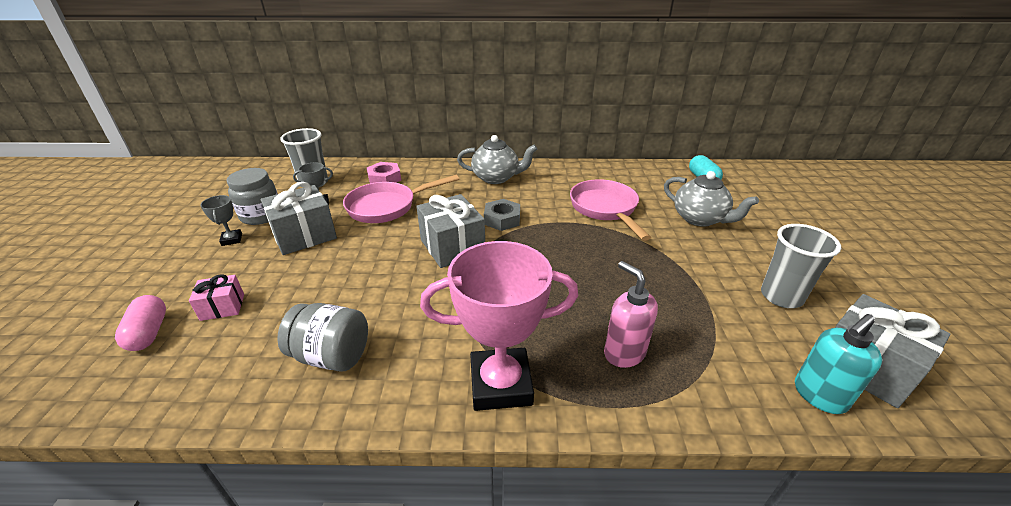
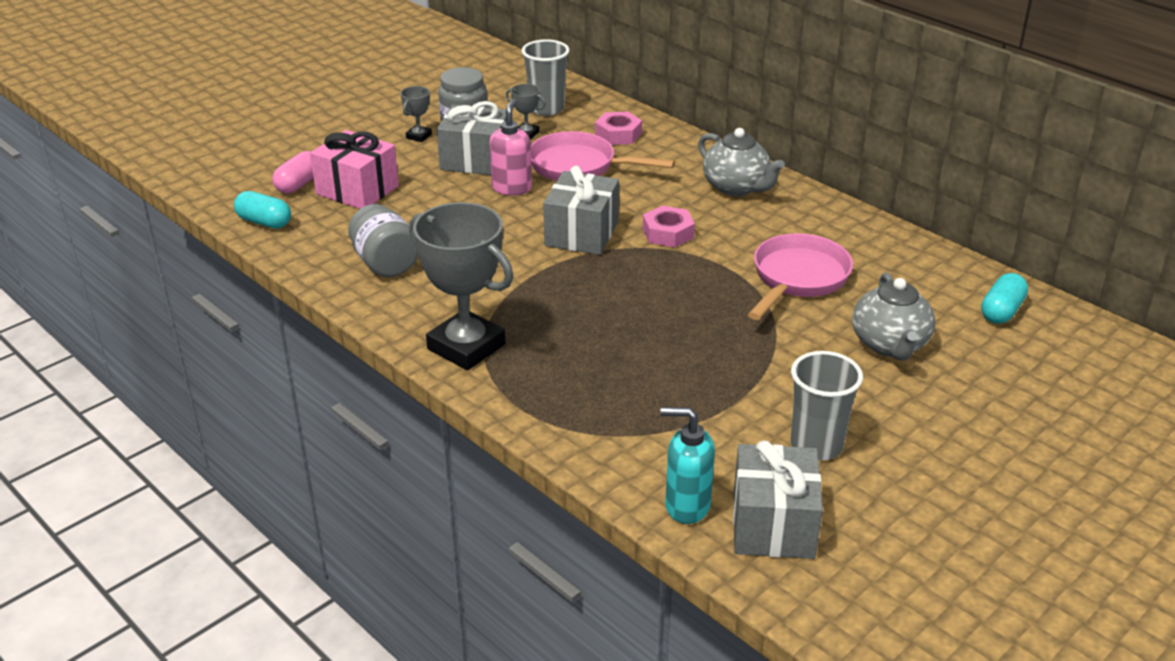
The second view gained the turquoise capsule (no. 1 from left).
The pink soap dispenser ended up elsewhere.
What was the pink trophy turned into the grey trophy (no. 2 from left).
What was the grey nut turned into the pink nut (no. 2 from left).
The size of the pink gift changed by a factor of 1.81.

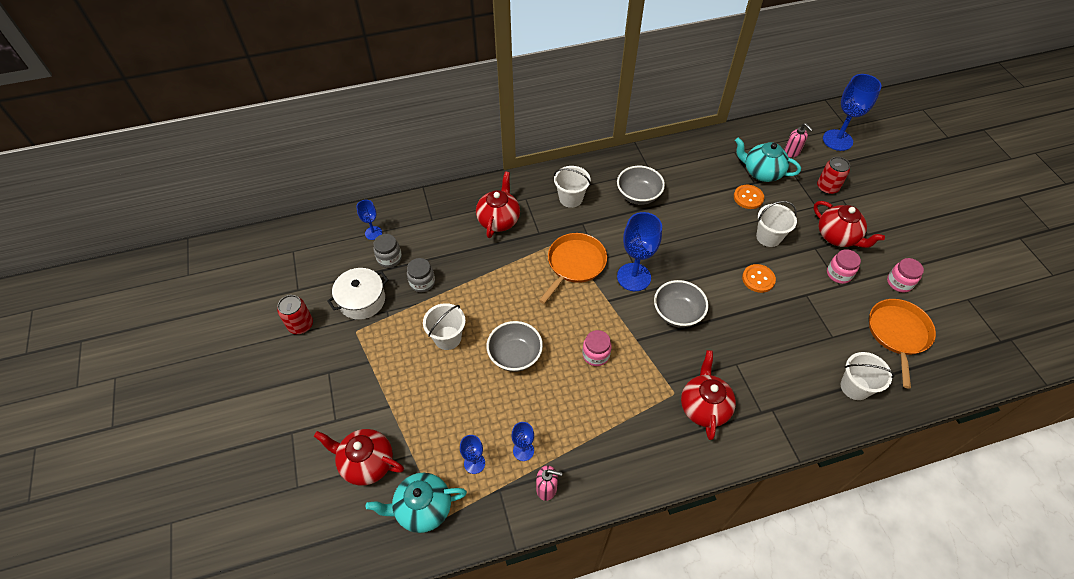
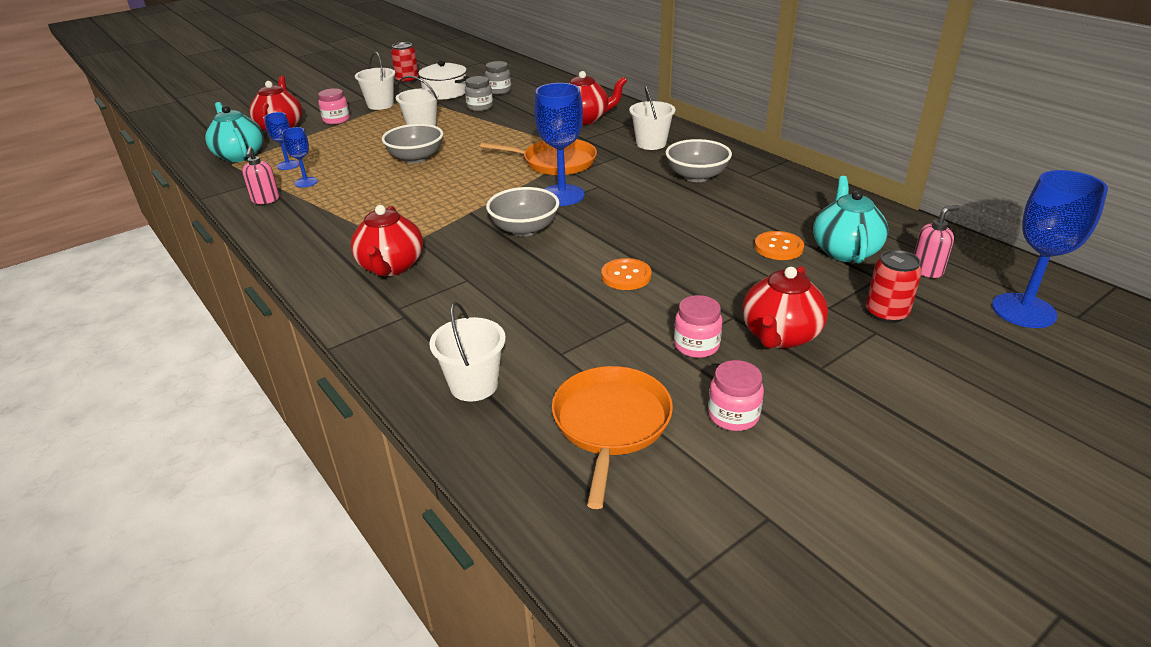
The second view lost the blue goblet (no. 1 from left).
The pink jar (no. 1 from left) ended up elsewhere.
The white bucket (no. 3 from left in the first image) ended up elsewhere.
The red teapot (no. 3 from left in the first image) ended up facing another way, 105 degrees clockwise from before.
The pink soap dispenser (no. 2 from left) ended up facing another way, 150 degrees counterclockwise from before.
The orange pan (no. 2 from left) ended up facing another way, 75 degrees counterclockwise from before.

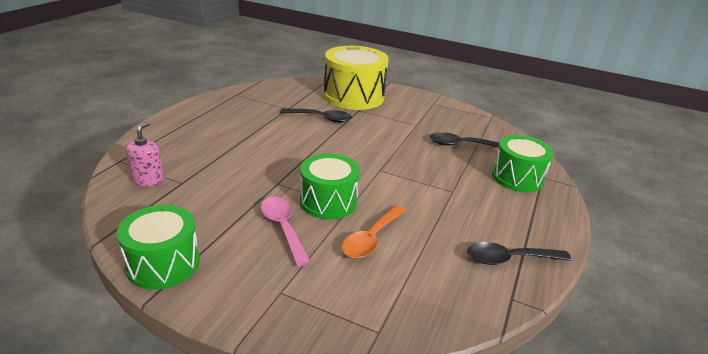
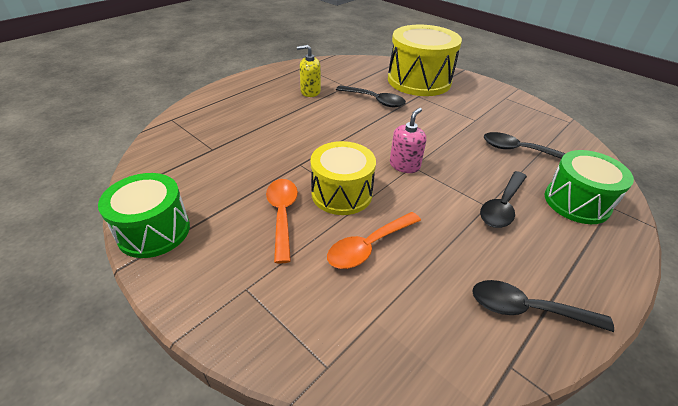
The second view gained the yellow soap dispenser.
The second view gained the black spoon (no. 2 from left).
The pink soap dispenser ended up elsewhere.
What was the pink spoon turned into the orange spoon (no. 1 from left).
What was the green drum (no. 2 from left) turned into the yellow drum (no. 1 from left).

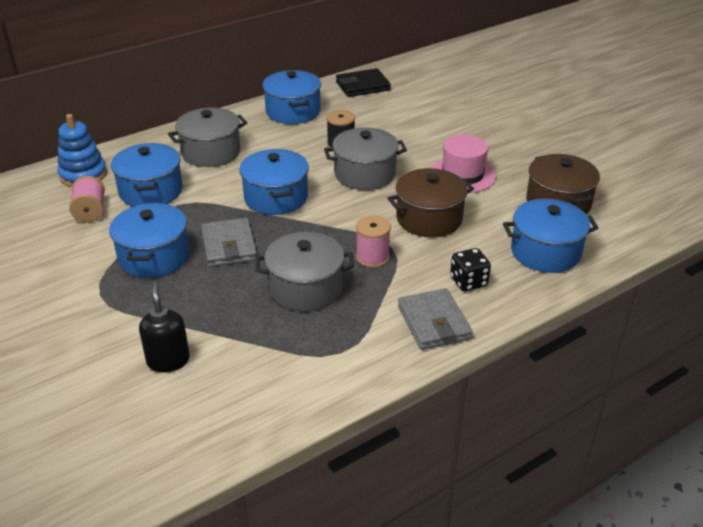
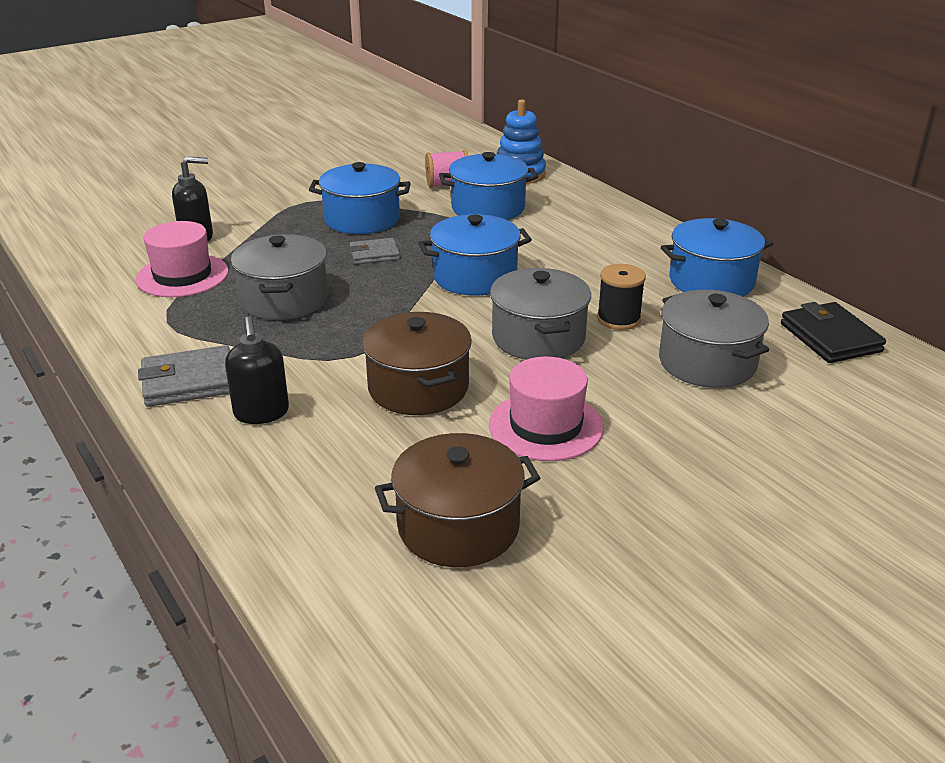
The second view lost the pink spool (no. 2 from left).
The second view lost the blue pot (no. 5 from left).
The second view gained the pink hat (no. 1 from left).
The grey pot (no. 1 from left in the first image) ended up elsewhere.
Where the black dice stood, the black soap dispenser (no. 2 from left) came to stand.
The size of the grey wallet (no. 1 from left in the first image) changed by a factor of 0.64.

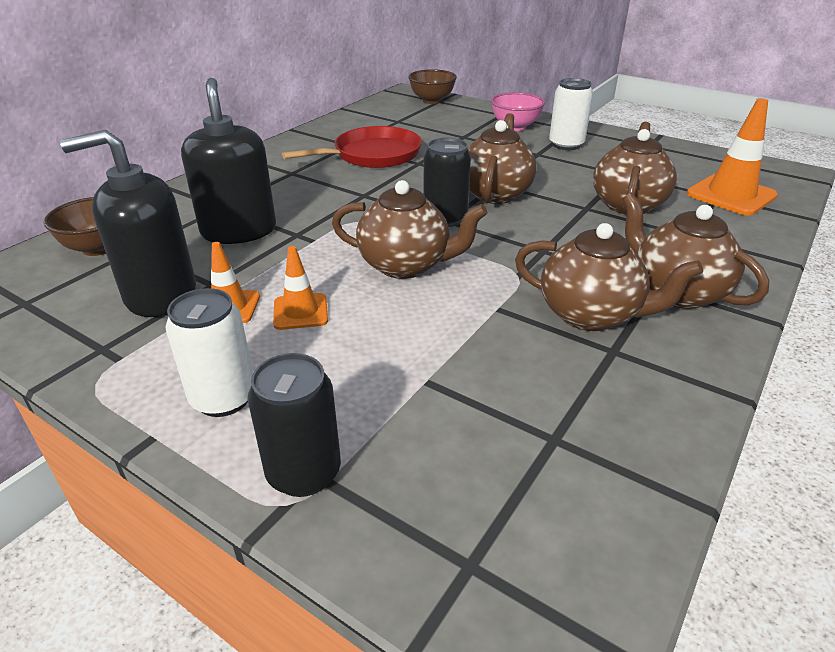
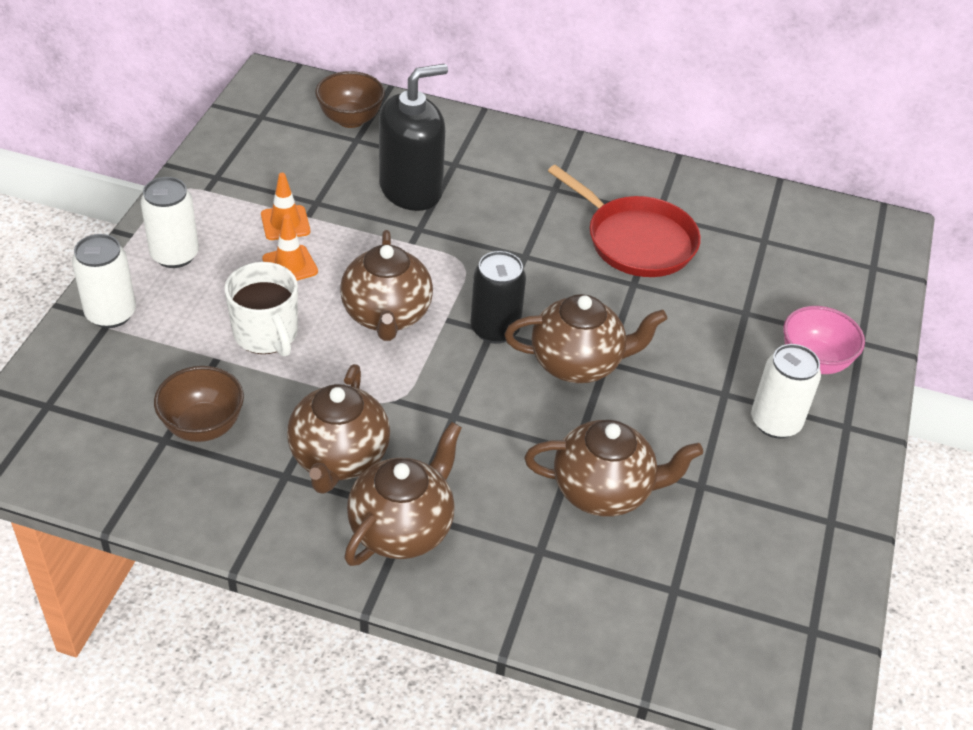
The second view lost the black soap dispenser (no. 1 from left).
The second view lost the orange traffic cone (no. 3 from left).
The second view gained the white mug.
The brown bowl (no. 2 from left in the first image) ended up elsewhere.
What was the black can (no. 1 from left) turned into the white can (no. 1 from left).

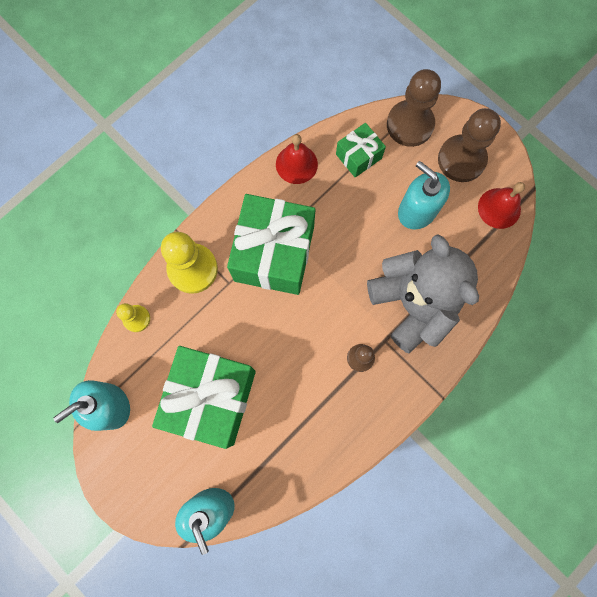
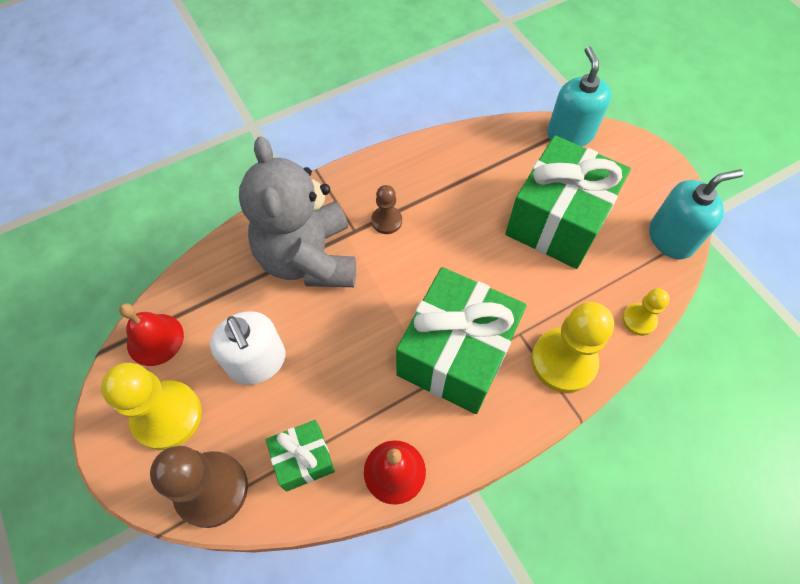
What was the turquoise soap dispenser (no. 3 from left) turned into the white soap dispenser.
What was the brown pawn (no. 3 from left) turned into the yellow pawn (no. 1 from left).

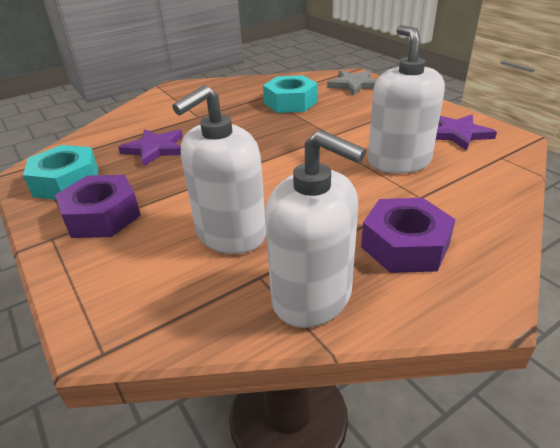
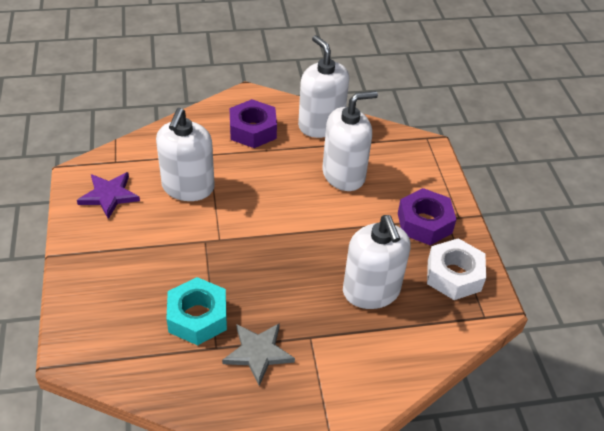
The grey star ended up elsewhere.
Where the purple star (no. 1 from left) stood, the white soap dispenser (no. 4 from left) came to stand.
What was the turquoise nut (no. 1 from left) turned into the white nut.

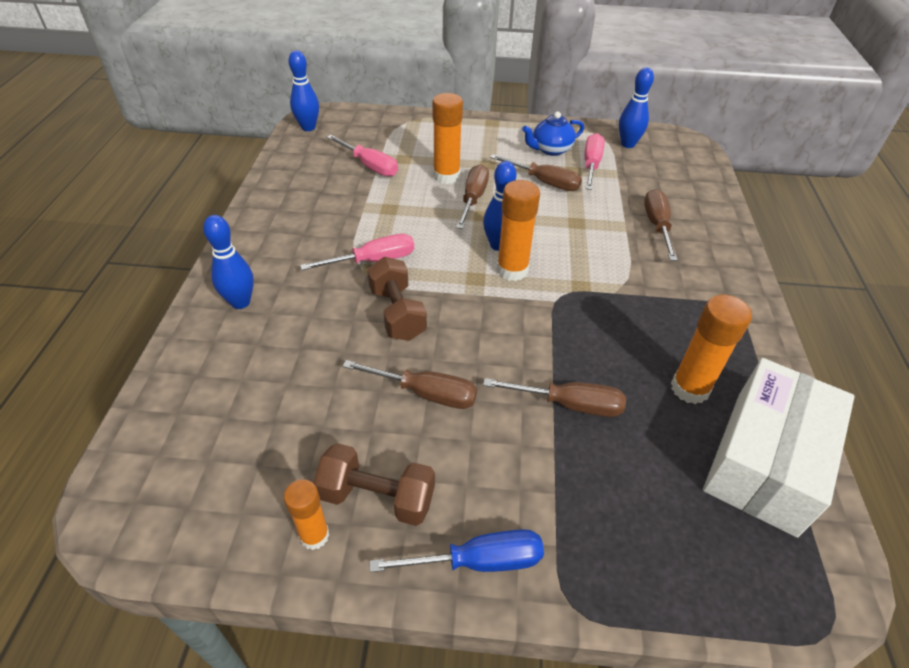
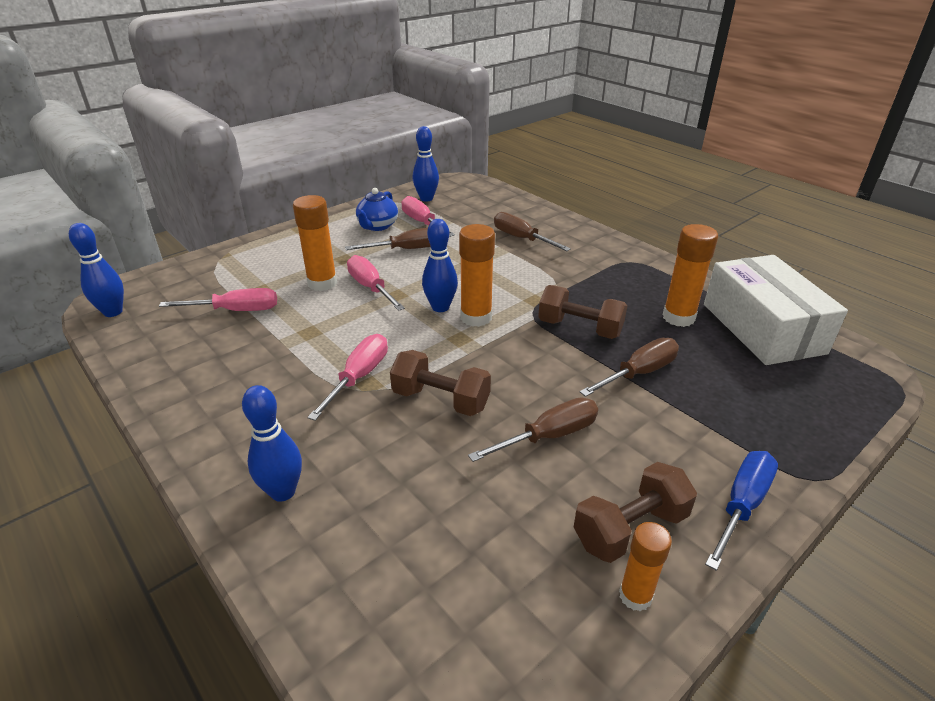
The second view gained the brown dumbbell (no. 2 from left).
What was the brown screwdriver (no. 2 from left) turned into the pink screwdriver (no. 3 from left).

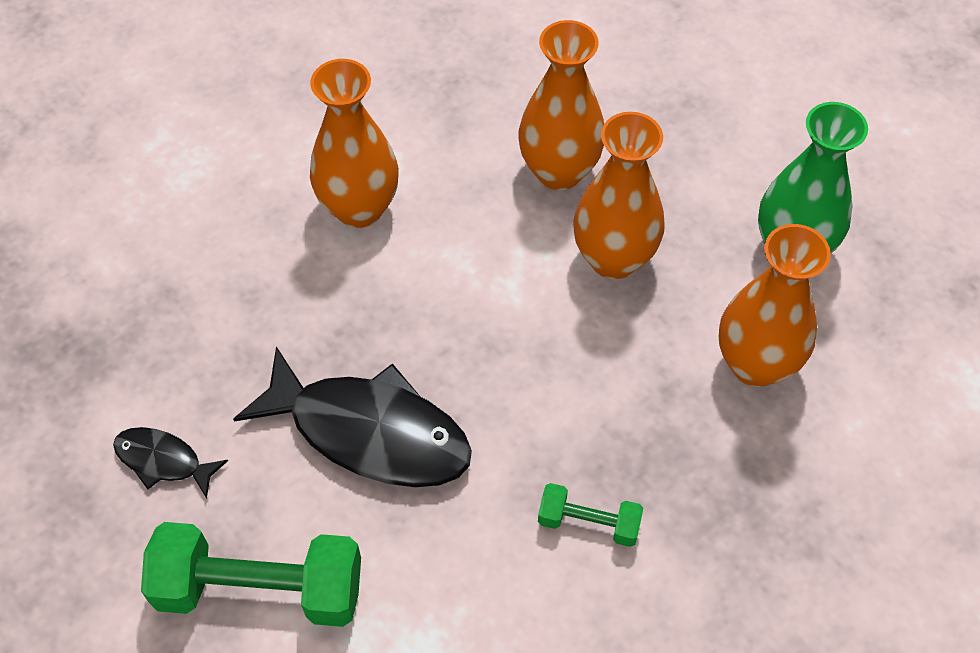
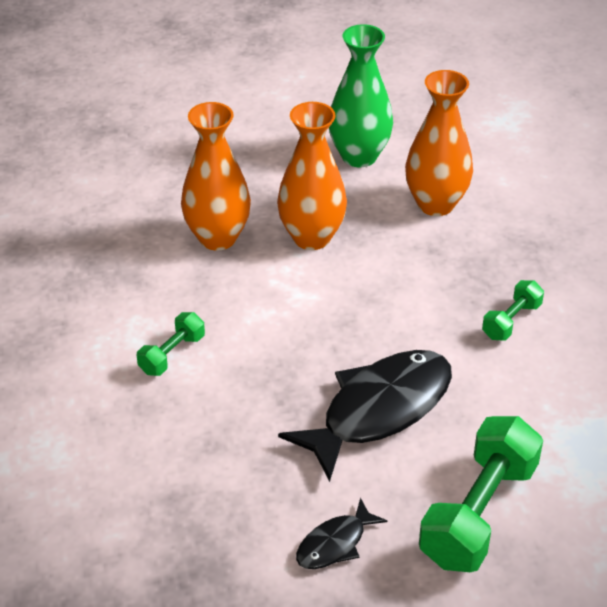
Where the orange vase (no. 1 from left) stood, the green dumbbell (no. 1 from left) came to stand.

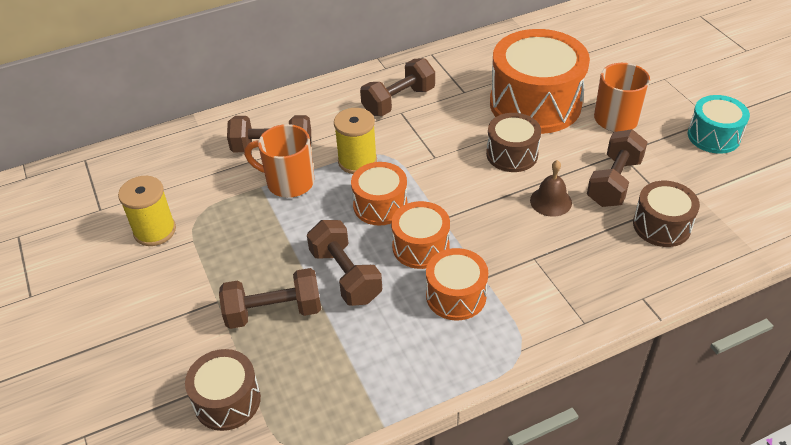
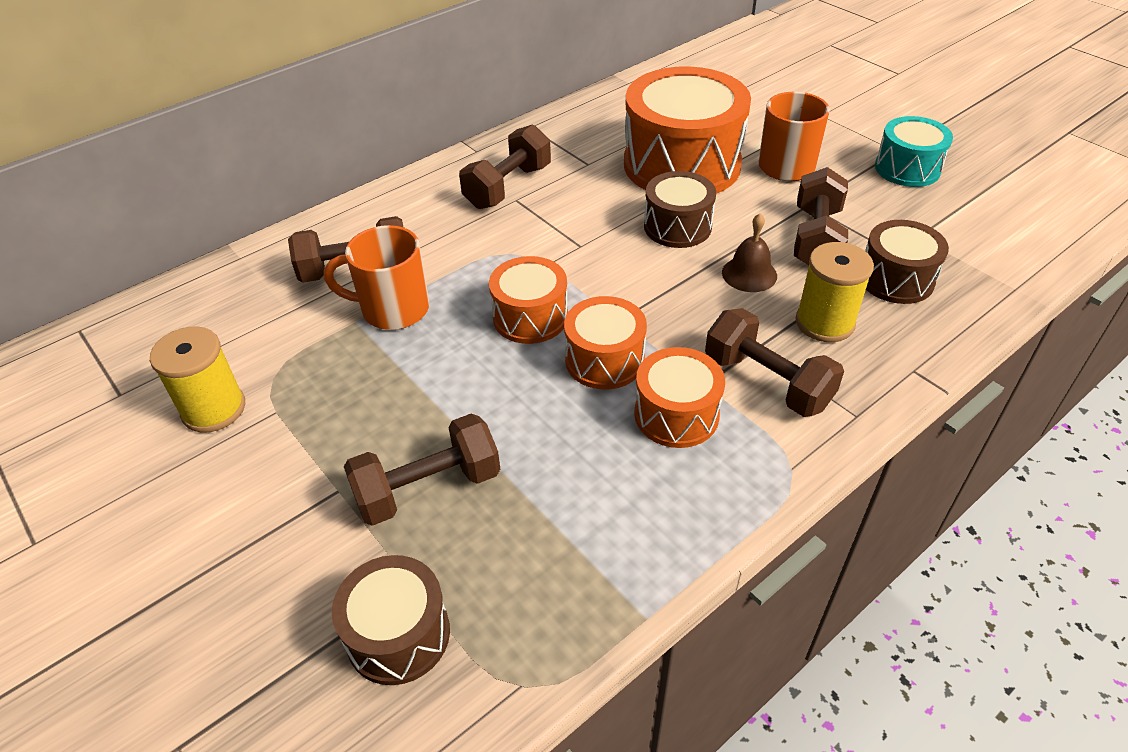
The brown dumbbell (no. 3 from left in the first image) ended up elsewhere.
The yellow spool (no. 2 from left) ended up elsewhere.

